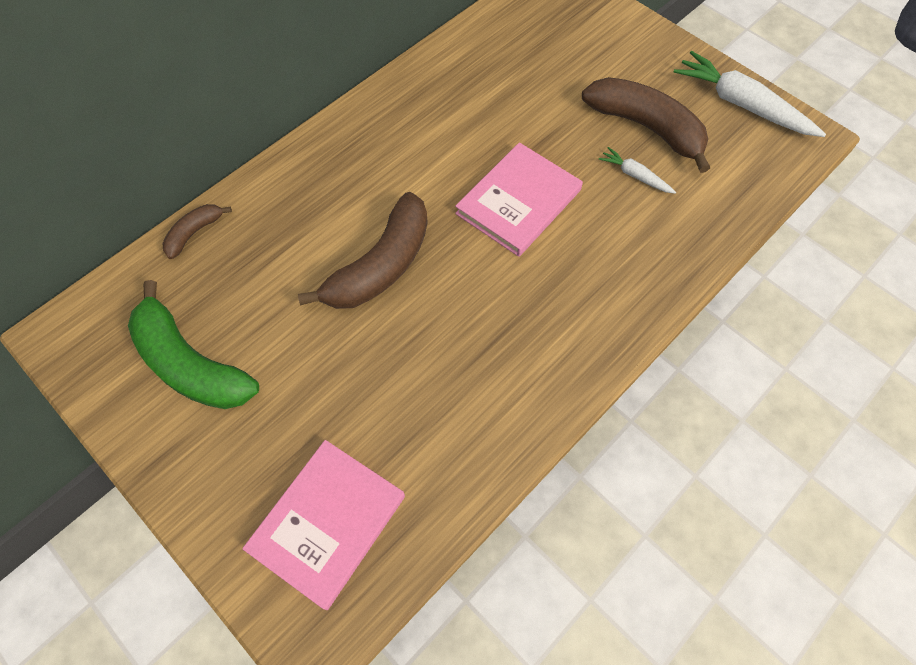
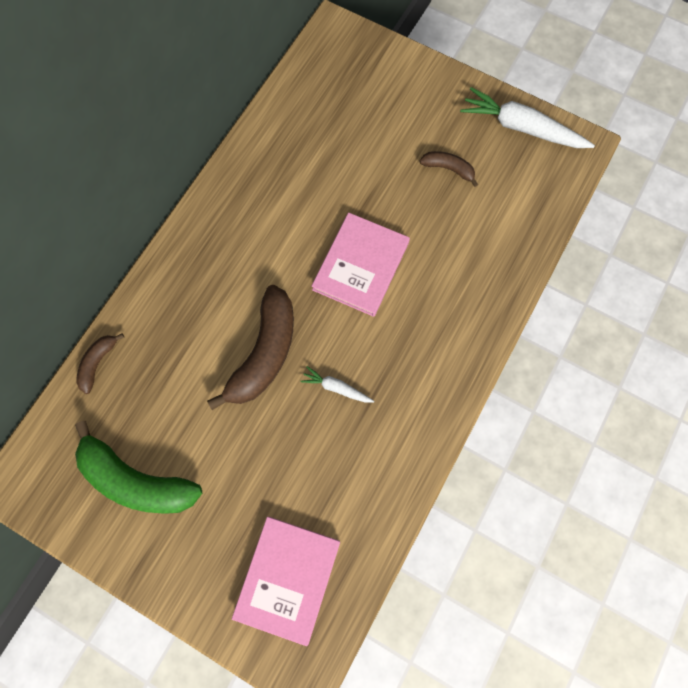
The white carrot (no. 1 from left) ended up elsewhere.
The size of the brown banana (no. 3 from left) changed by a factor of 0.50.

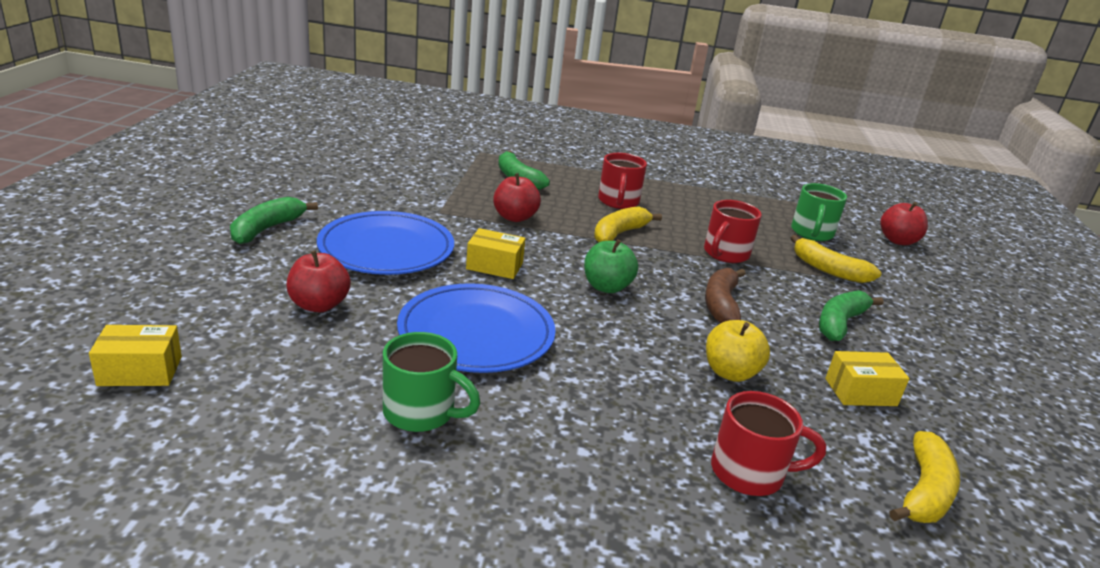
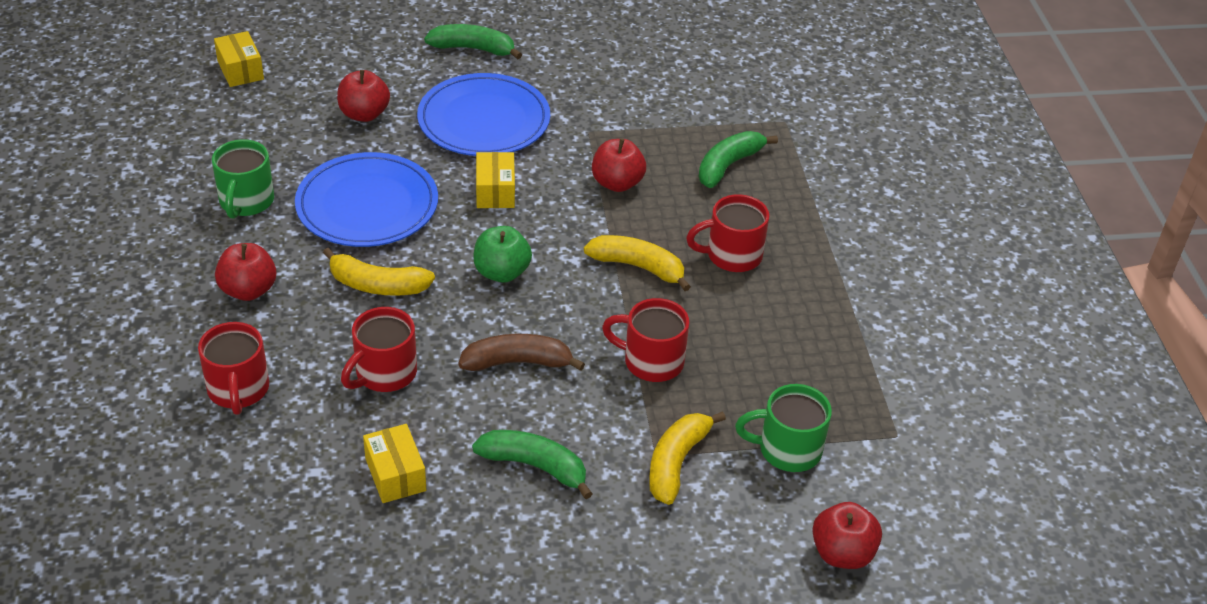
The second view gained the red apple (no. 1 from left).
The yellow banana (no. 3 from left in the first image) ended up elsewhere.
Where the yellow apple stood, the red mug (no. 2 from left) came to stand.

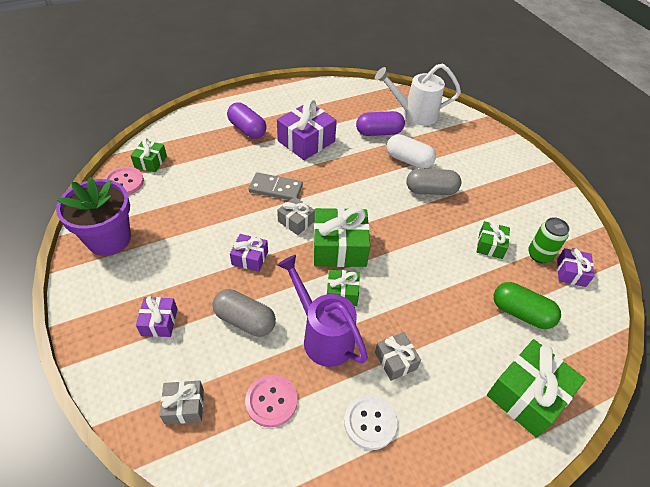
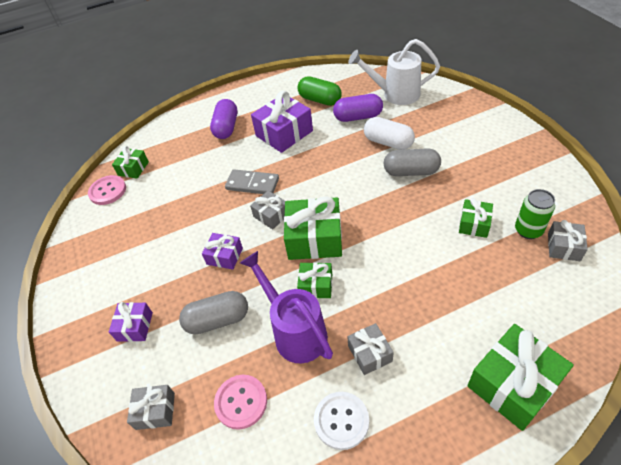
The second view lost the purple flower pot.
The green capsule ended up elsewhere.
What was the purple gift (no. 4 from left) turned into the grey gift (no. 4 from left).
The grey capsule (no. 1 from left) ended up facing another way, 45 degrees counterclockwise from before.
The purple capsule (no. 1 from left) ended up facing another way, 45 degrees clockwise from before.

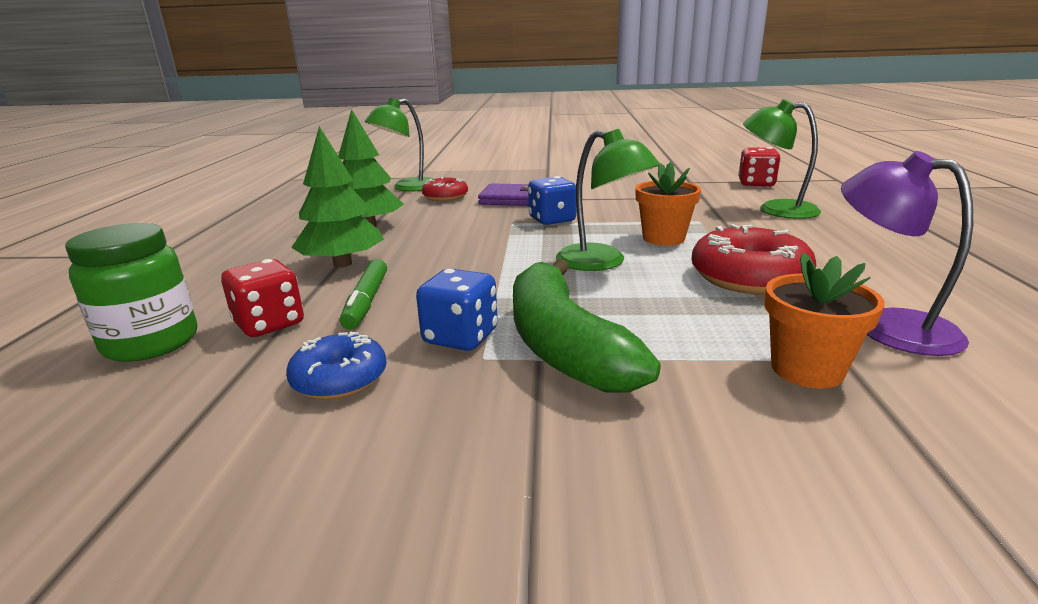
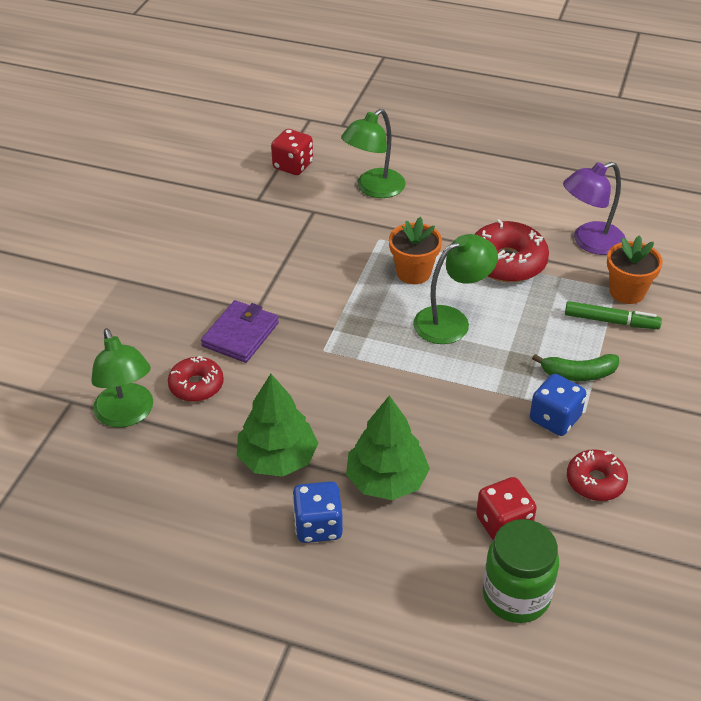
The green marker ended up elsewhere.
The blue dice (no. 2 from left in the first image) ended up elsewhere.
What was the blue donut turned into the red donut (no. 3 from left).
The size of the green banana changed by a factor of 0.54.

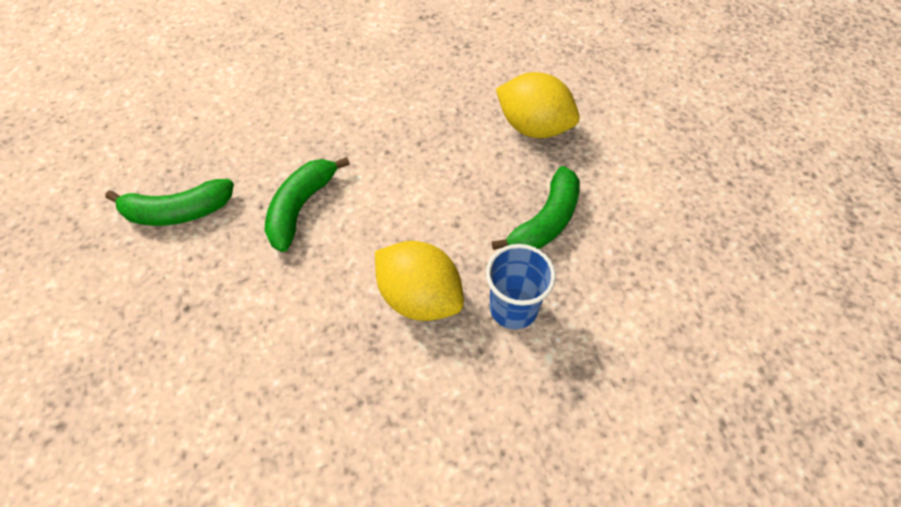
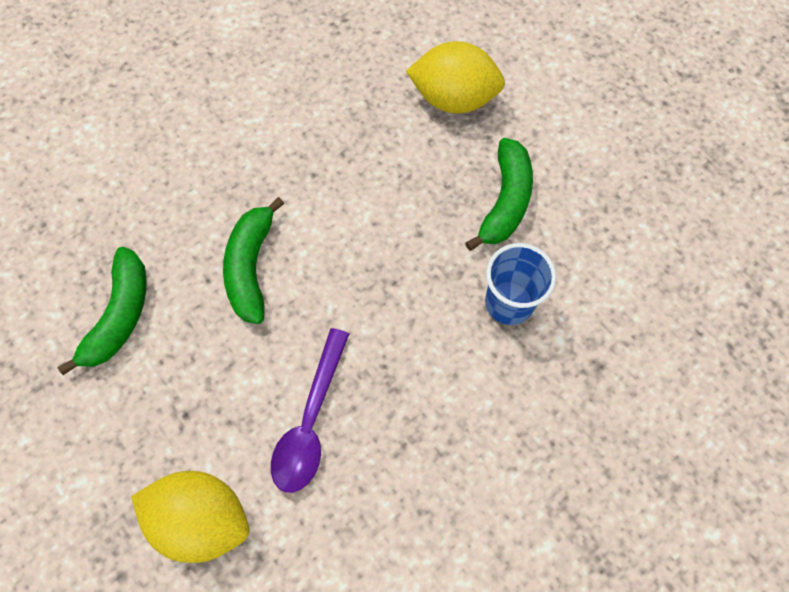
The second view gained the purple spoon.
The yellow lemon (no. 1 from left) ended up elsewhere.
The green banana (no. 1 from left) ended up facing another way, 45 degrees counterclockwise from before.

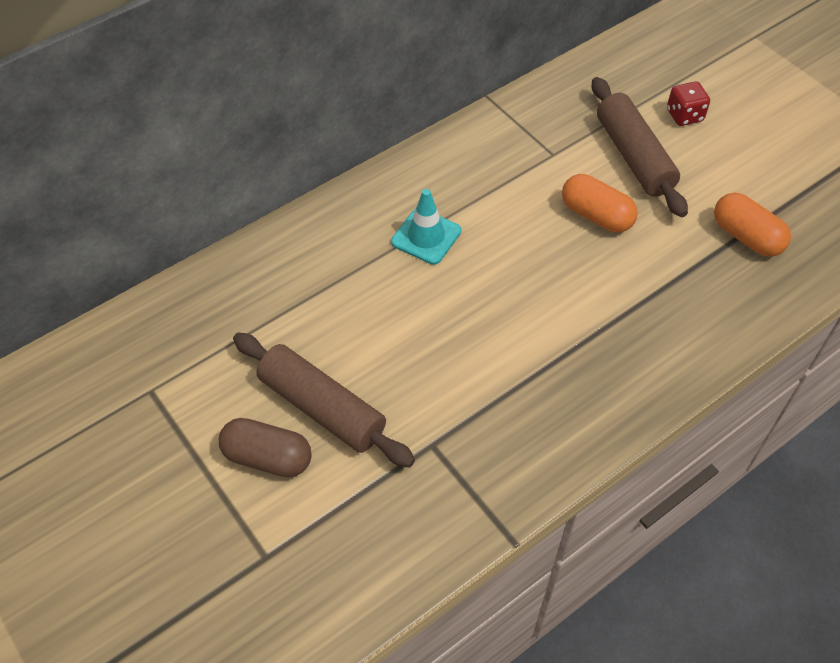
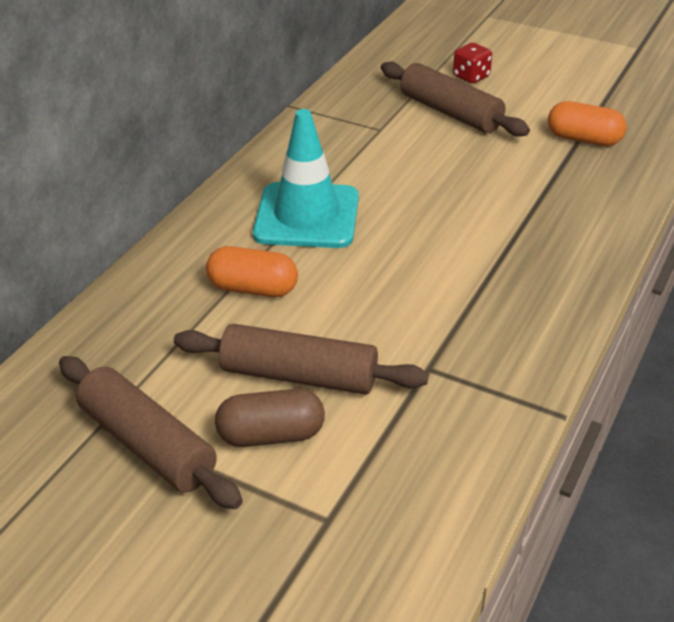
The second view gained the brown rolling pin (no. 1 from left).
The orange capsule (no. 1 from left) ended up elsewhere.
The size of the turquoise traffic cone changed by a factor of 1.70.

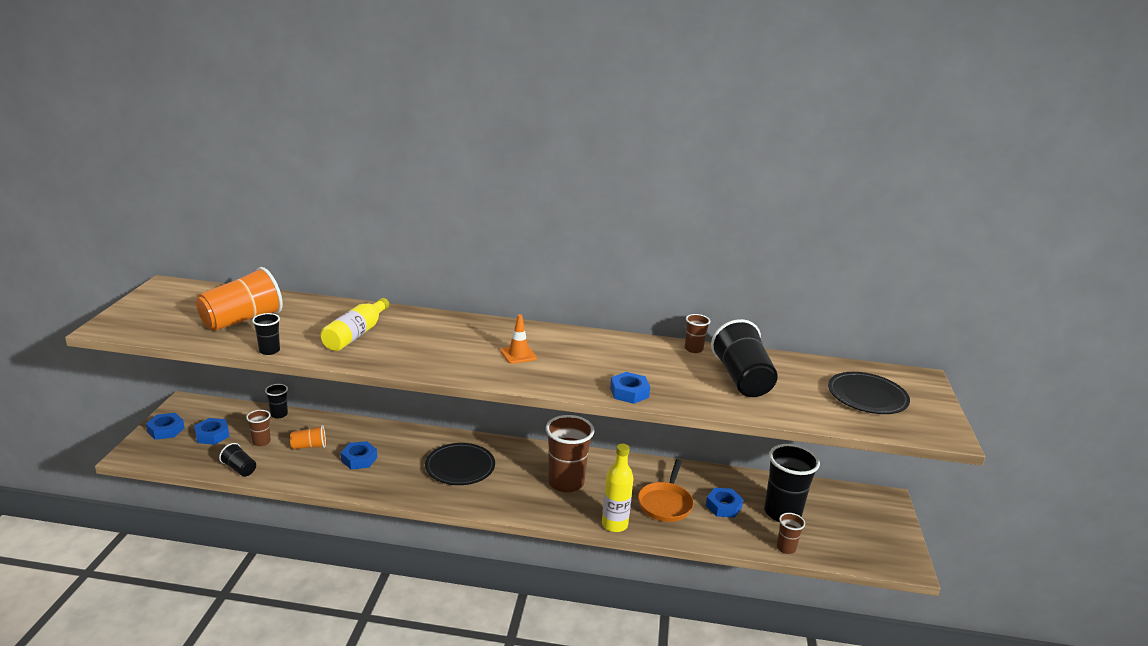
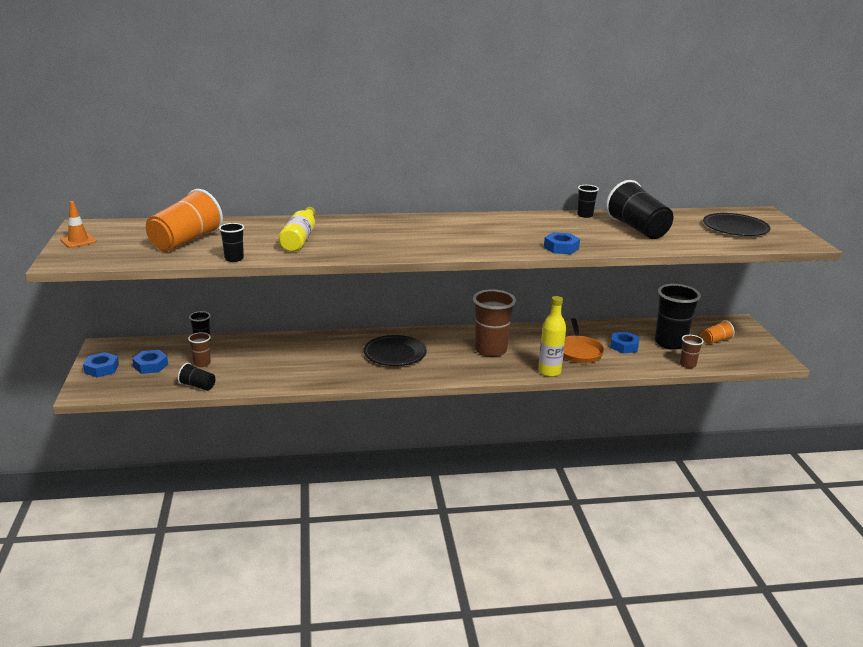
The second view lost the blue nut (no. 3 from left).
The orange cup (no. 2 from left) ended up elsewhere.
The orange traffic cone ended up elsewhere.
What was the brown cup (no. 3 from left) turned into the black cup (no. 4 from left).

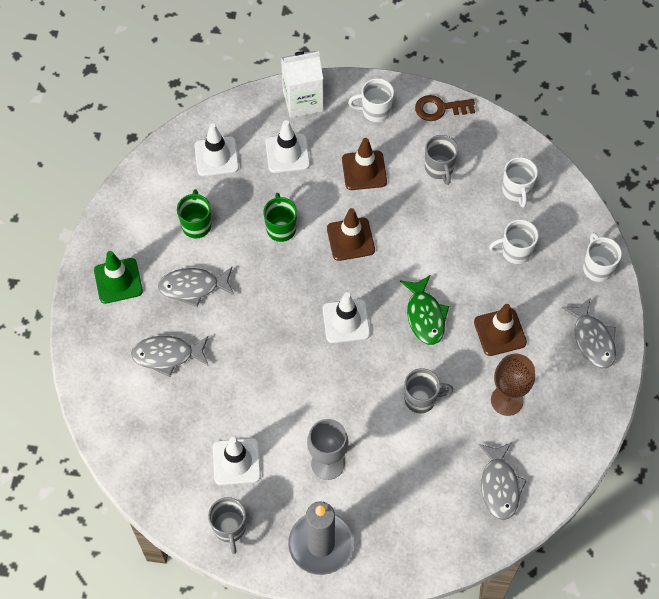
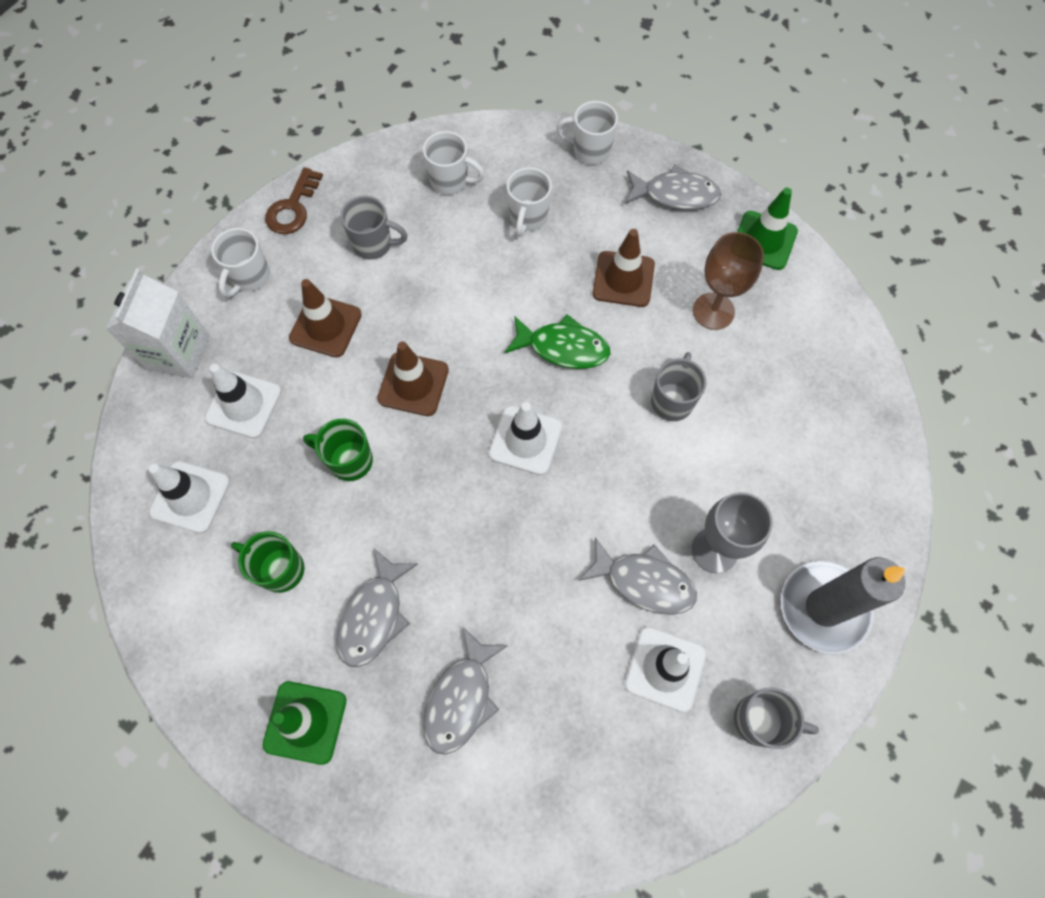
The second view gained the green traffic cone (no. 2 from left).
The grey fish (no. 3 from left) ended up elsewhere.

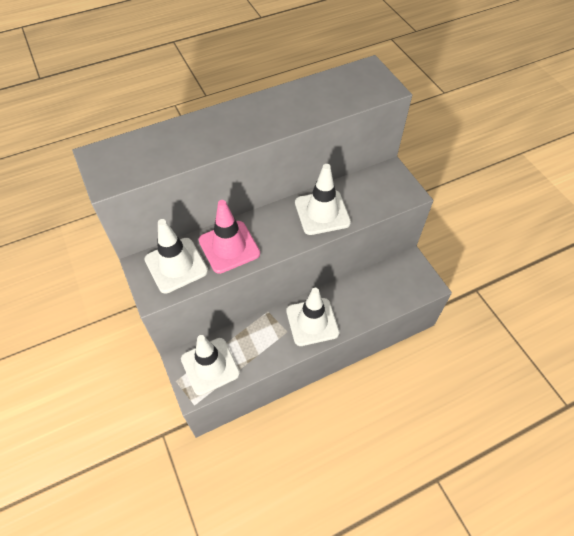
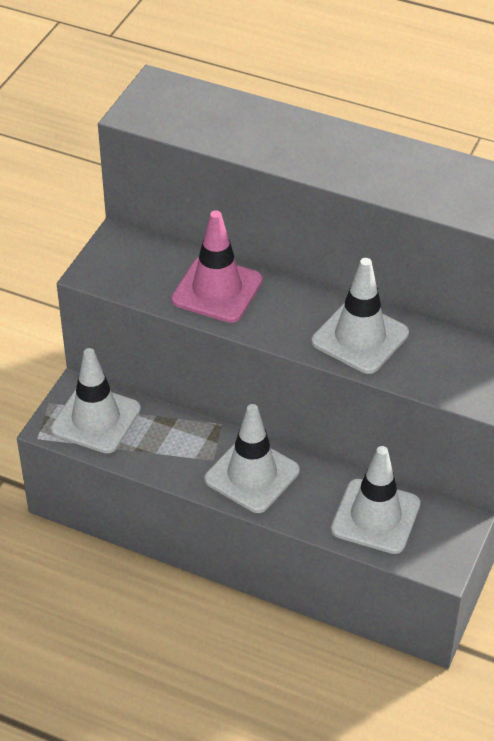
The white traffic cone (no. 1 from left in the first image) ended up elsewhere.

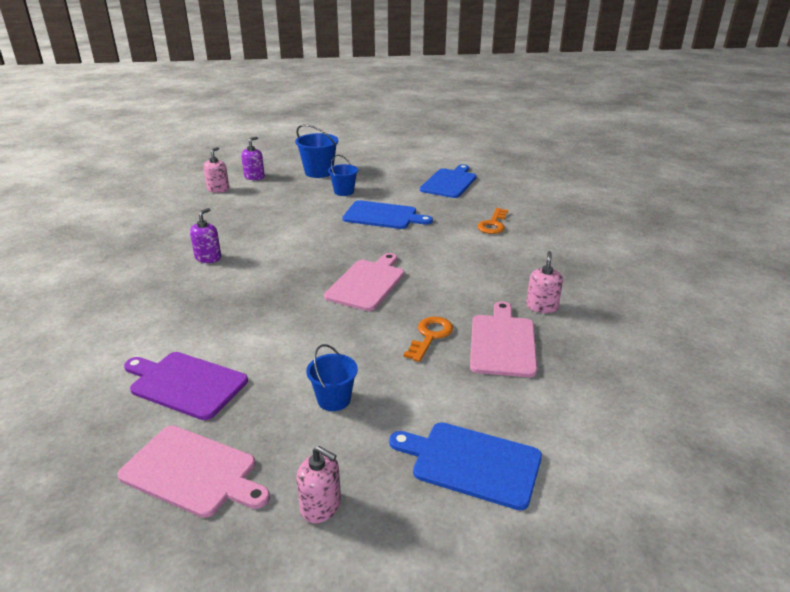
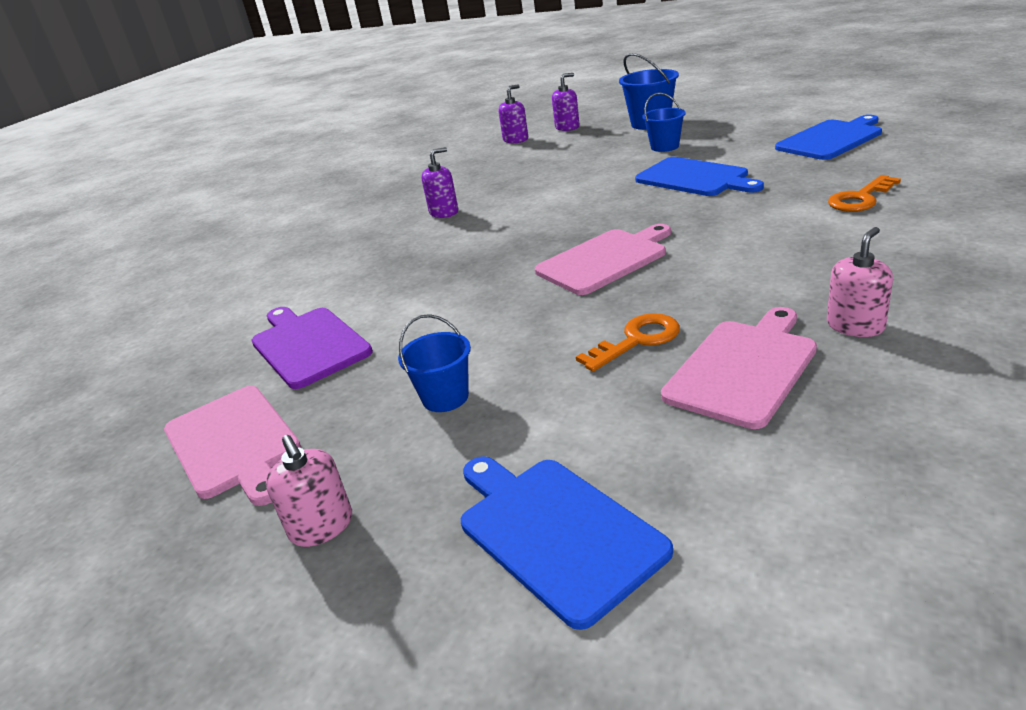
What was the pink soap dispenser (no. 1 from left) turned into the purple soap dispenser (no. 2 from left).

